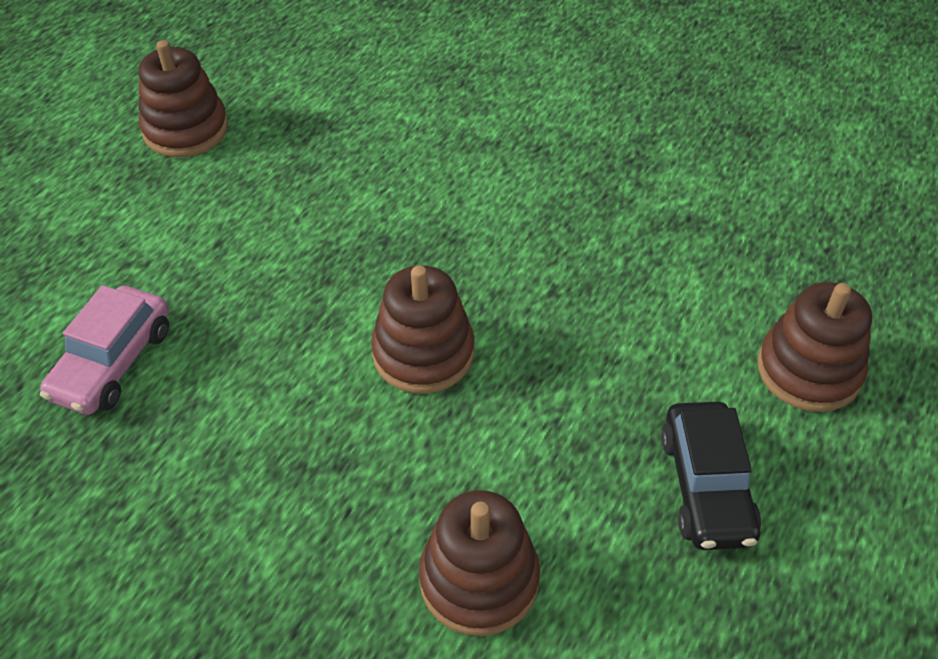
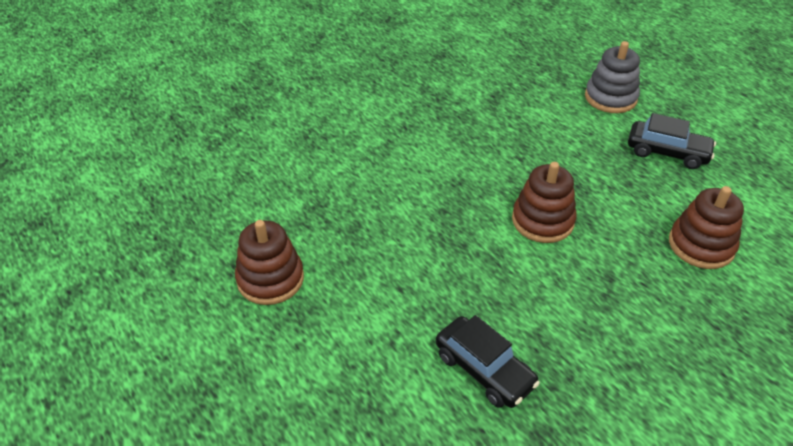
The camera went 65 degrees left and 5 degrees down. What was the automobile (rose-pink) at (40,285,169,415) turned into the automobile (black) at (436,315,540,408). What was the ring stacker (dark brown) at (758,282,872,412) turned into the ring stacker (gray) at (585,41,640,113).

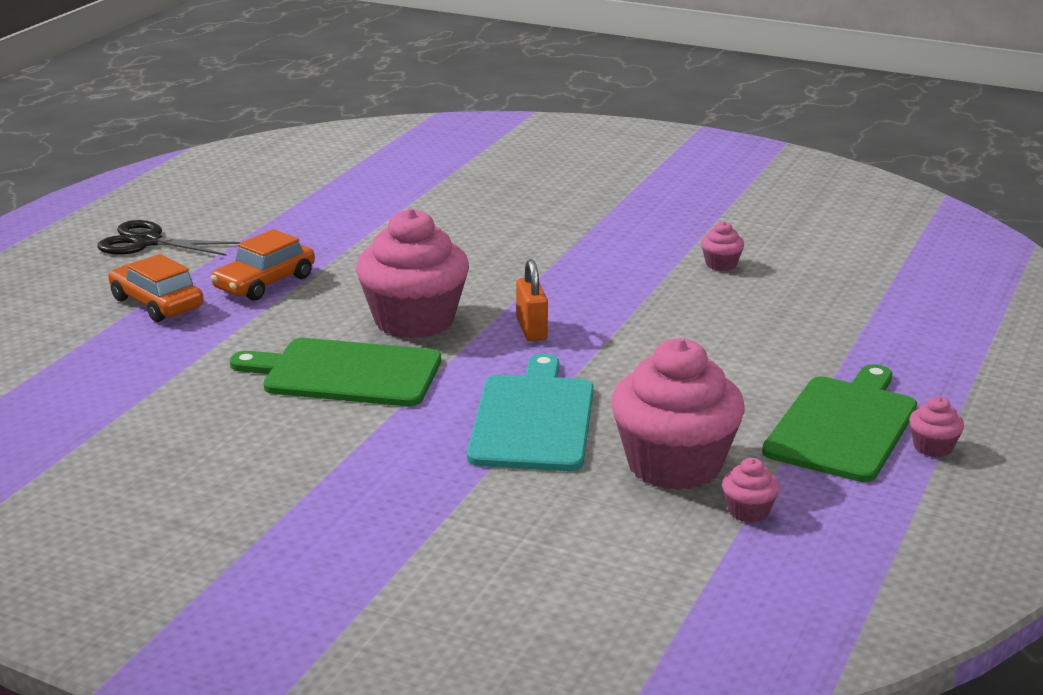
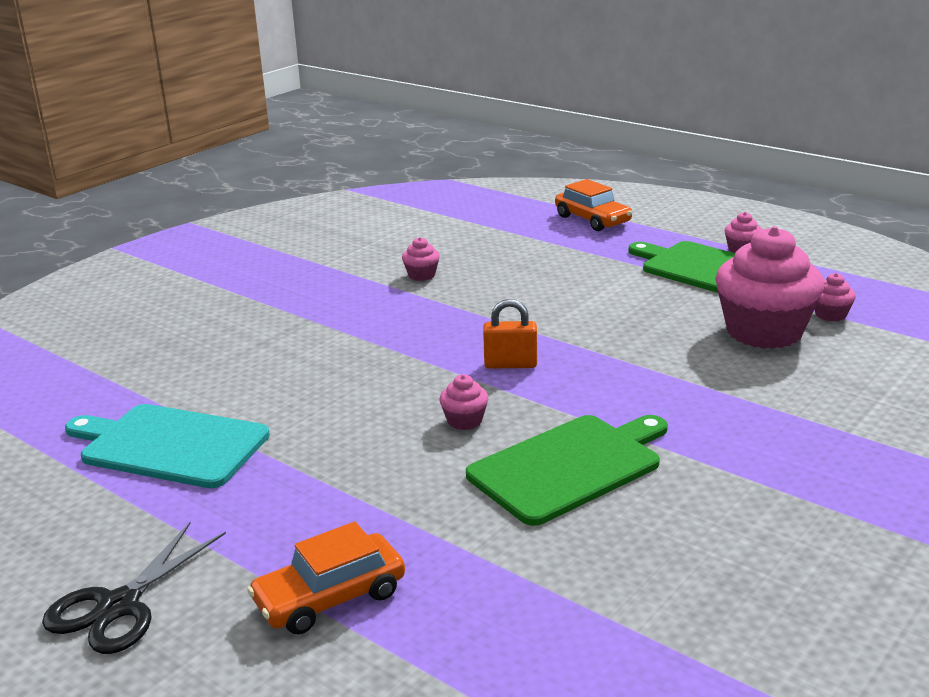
The camera went 75 degrees left and 0 degrees up. The automobile (bright orange) ended up elsewhere, having gone from (211,229,315,301) to (555,179,632,231). The cutting board (turquoise) ended up elsewhere, having gone from (467,353,594,471) to (65,404,270,488). The cutting board (emerald) at (230,338,441,406) ended up facing another way, 150 degrees counterclockwise from before. The size of the fairy cake (rose-pink) at (356,208,469,339) changed by a factor of 0.42.

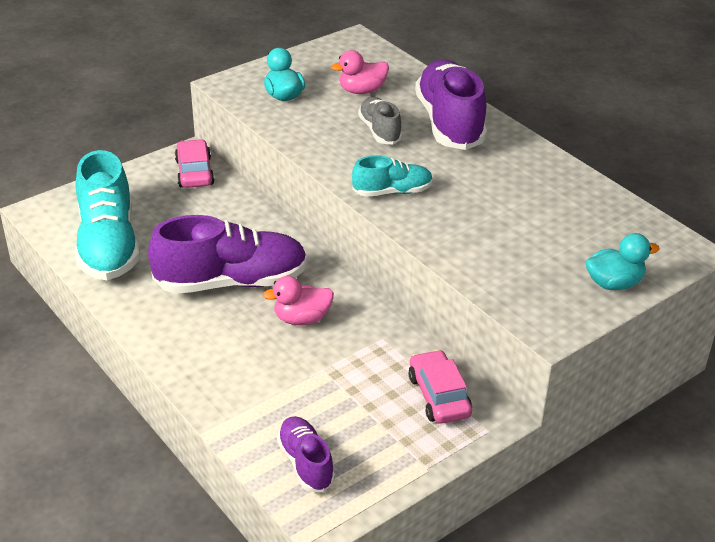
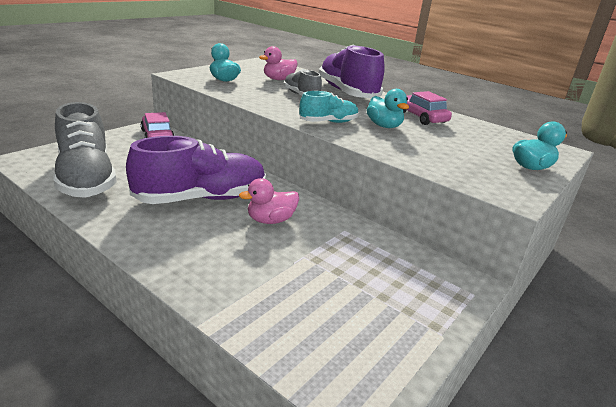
The camera went 15 degrees left and 10 degrees down. The second view lost the sneaker (violet) at (277,416,335,492). The second view gained the rubber duck (turquoise) at (366,89,409,128). The automobile (rose-pink) ended up elsewhere, having gone from (409,350,472,424) to (403,91,452,125). What was the sneaker (turquoise) at (75,150,140,280) turned into the sneaker (gray) at (53,102,117,198).

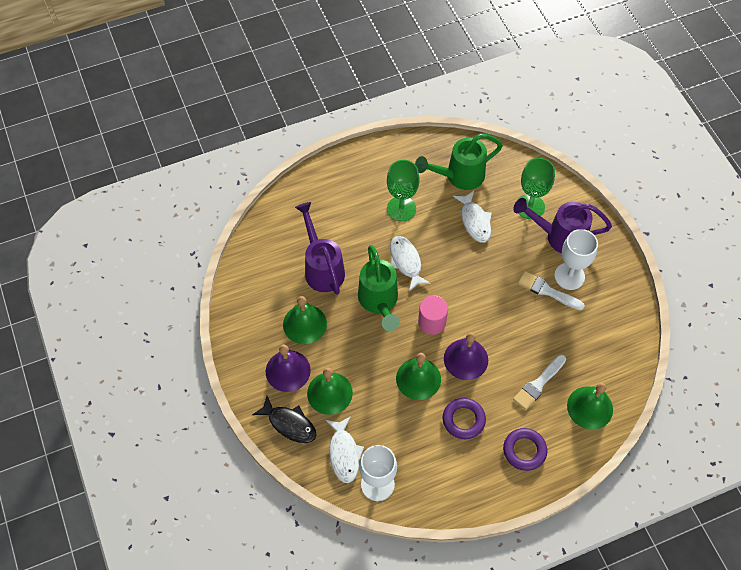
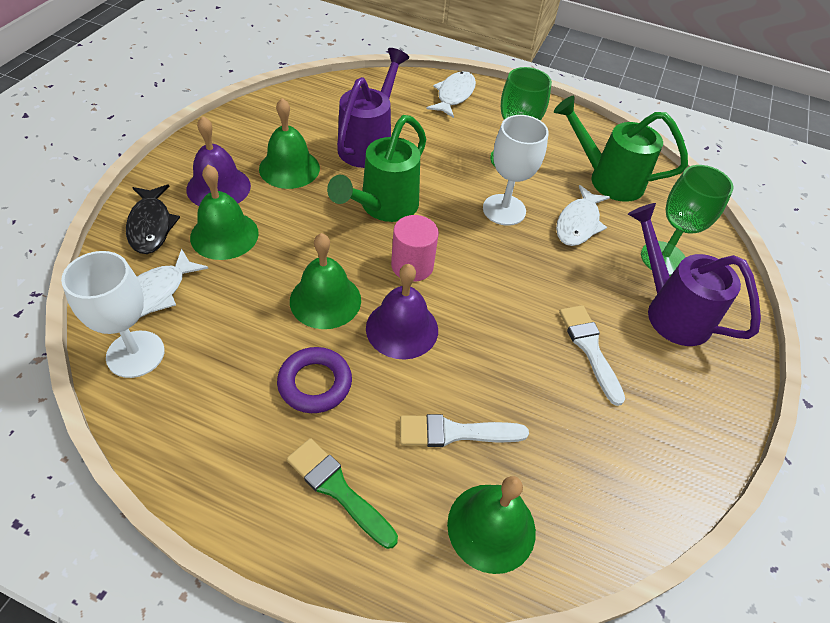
The camera went 40 degrees right and 10 degrees down. The fish figure (snow-white) ended up elsewhere, having gone from (390,236,431,291) to (426,71,476,118). The goblet (snow-white) ended up elsewhere, having gone from (554,229,598,290) to (483,115,549,226). Where the ring (violet) stood at (503,428,547,471), the brush (emerald) came to stand at (287,438,398,549).

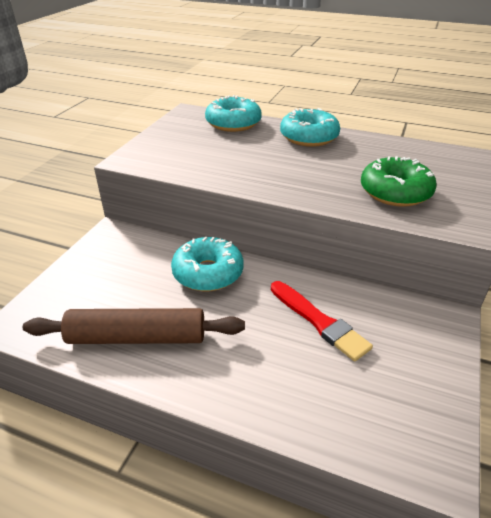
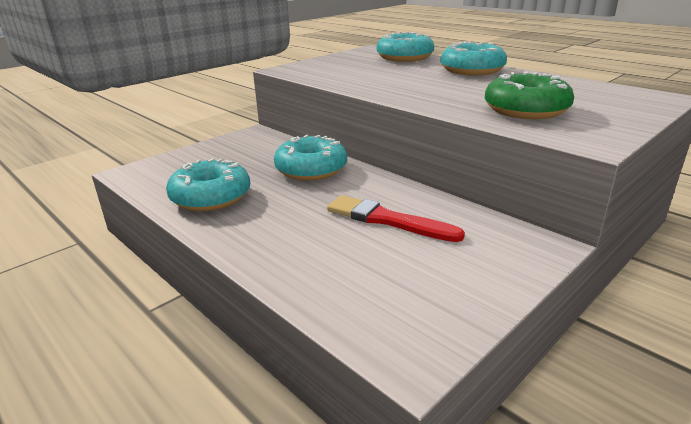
The camera went 25 degrees right and 10 degrees down. Where the dough roller (dark brown) stood at (23,308,245,344), the glazed donut (turquoise) came to stand at (166,158,250,211). The brush (scarlet) at (271,281,373,361) ended up facing another way, 135 degrees clockwise from before.

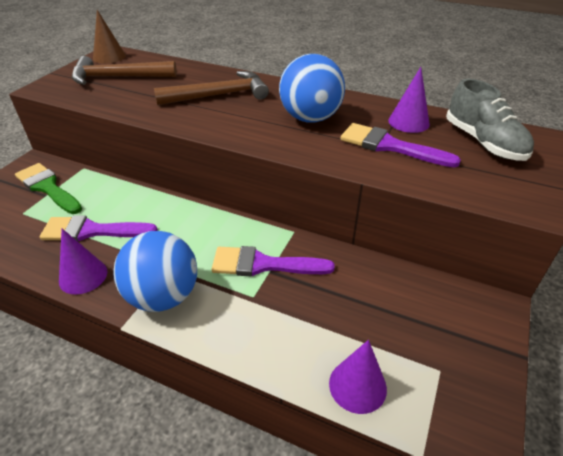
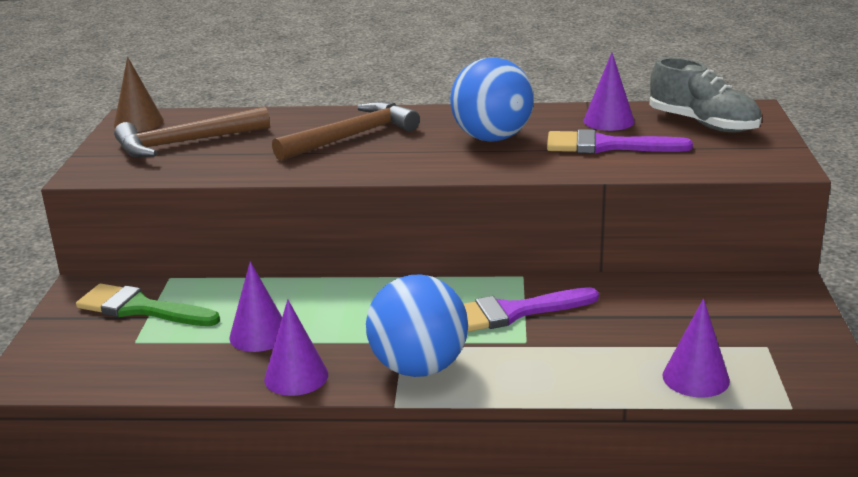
The camera went 20 degrees left and 15 degrees down. Where the brush (violet) stood at (40,215,158,241), the solid cone (violet) came to stand at (229,261,282,352).

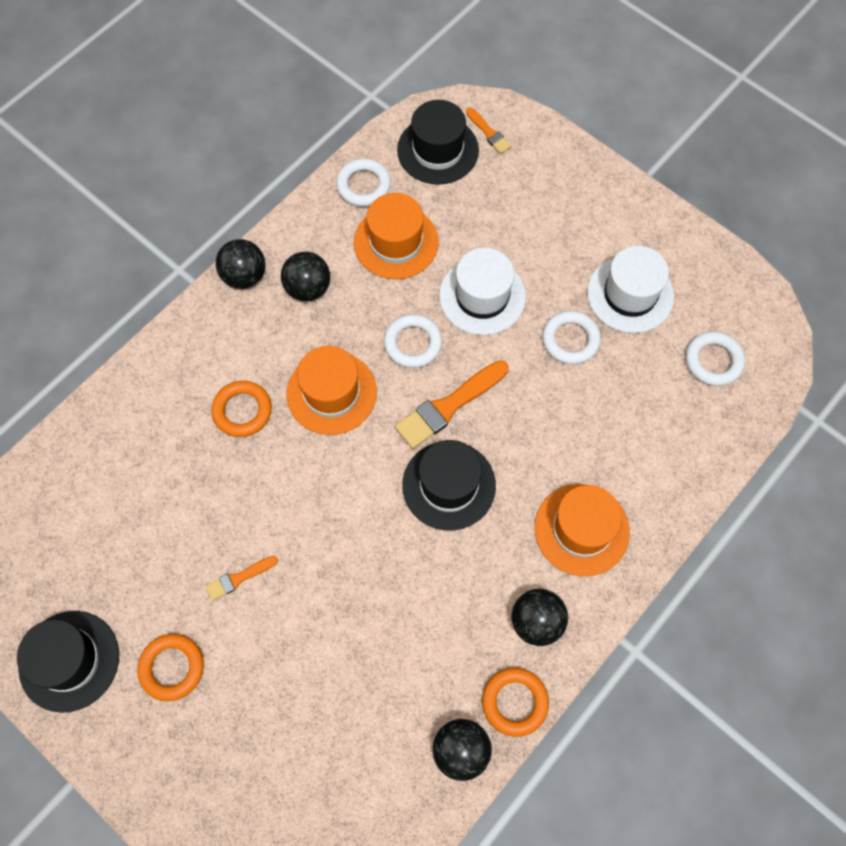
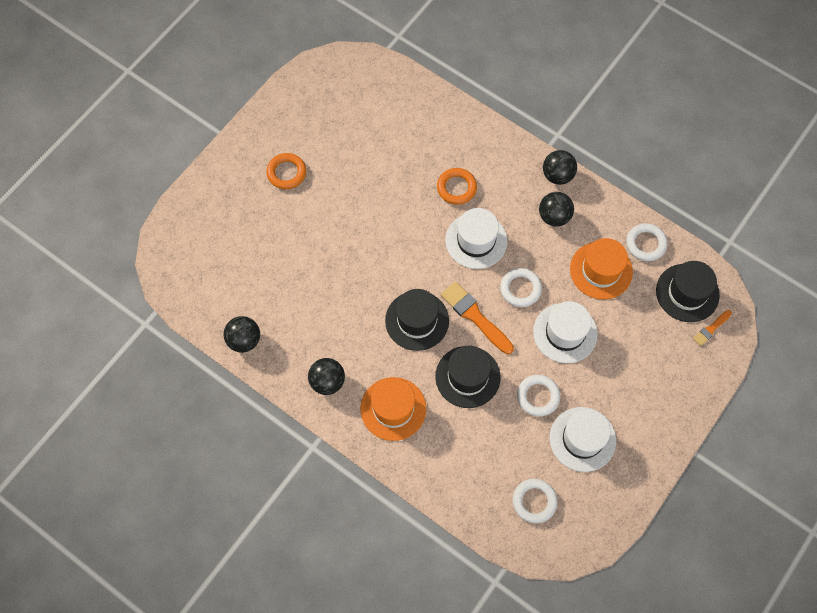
The camera went 85 degrees right and 0 degrees up. The second view lost the brush (bright orange) at (205,556,278,601). The second view lost the ring (bright orange) at (482,668,549,737). The hat (black) ended up elsewhere, having gone from (17,611,119,713) to (435,346,500,408). What was the hat (bright orange) at (287,346,377,435) turned into the hat (snow-white) at (445,208,507,269).

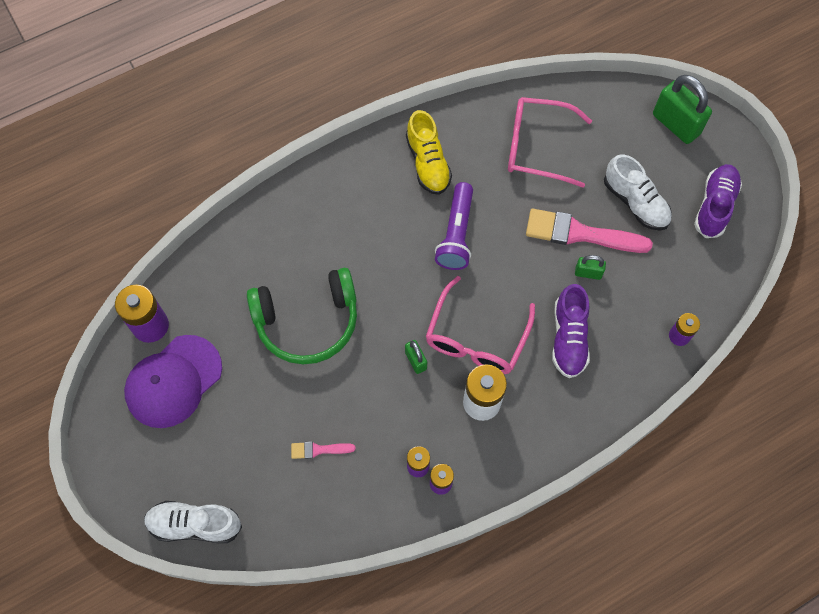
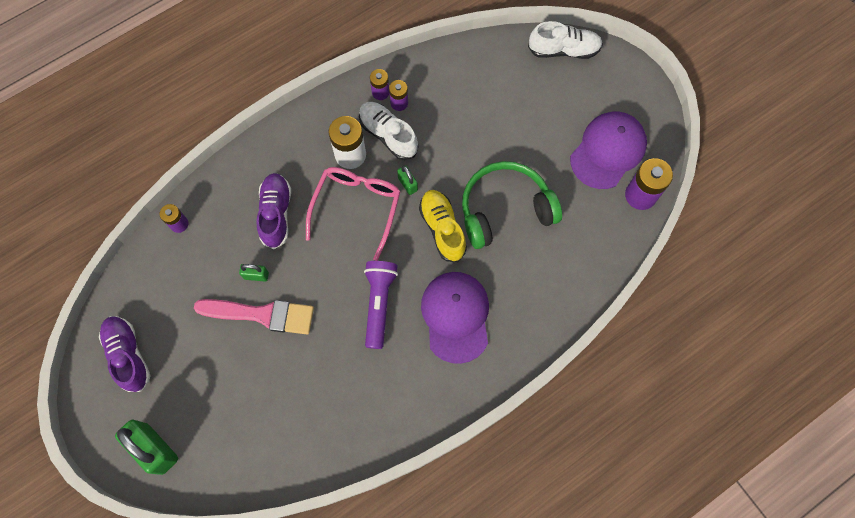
The camera went 175 degrees right and 5 degrees up. The second view lost the brush (rose-pink) at (291,442,356,459). The second view lost the glasses (rose-pink) at (508,97,592,188). The second view gained the cap (violet) at (421,272,489,364). The sneaker (yellow) ended up elsewhere, having gone from (406,110,452,195) to (419,190,467,262). The sneaker (snow-white) ended up elsewhere, having gone from (604,154,672,231) to (359,102,418,160). The sneaker (violet) at (694,164,742,238) ended up facing another way, 135 degrees clockwise from before.

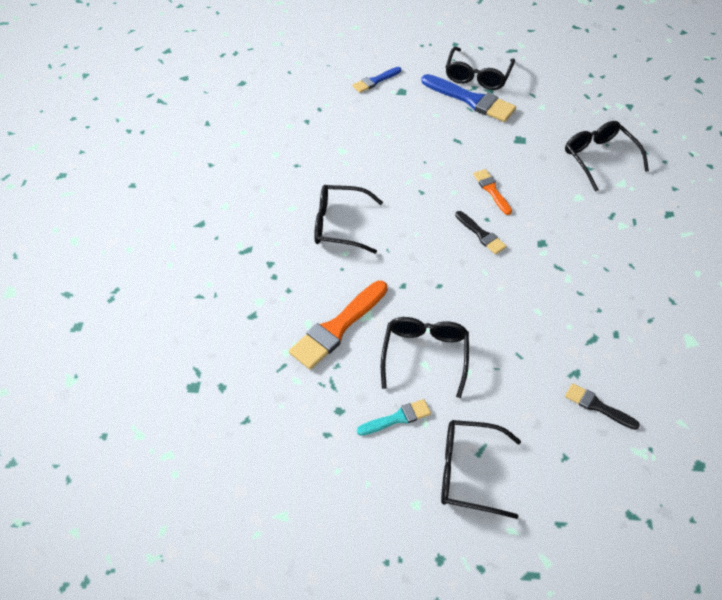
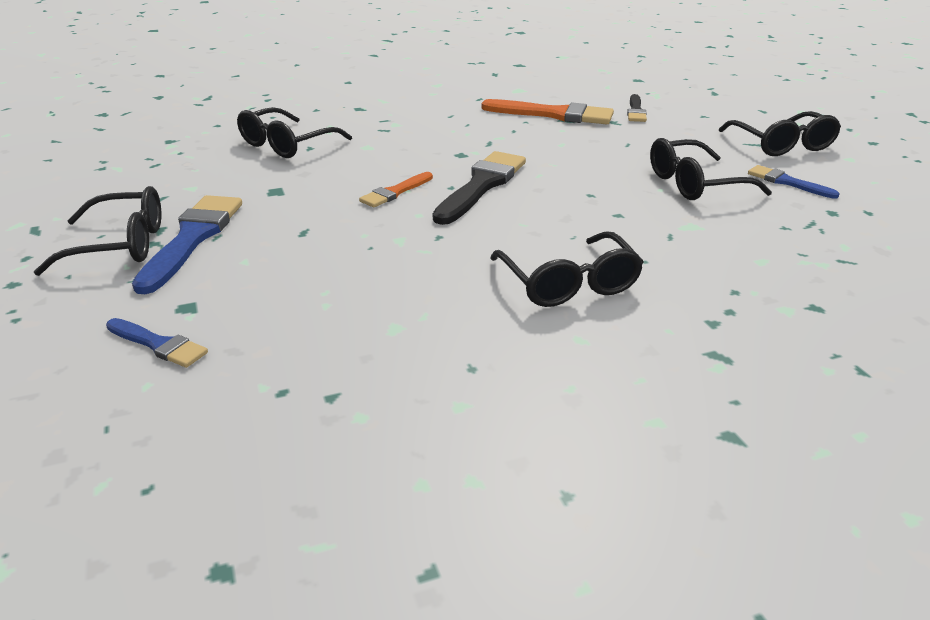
The camera went 115 degrees left and 20 degrees down. The brush (bright orange) ended up elsewhere, having gone from (289,281,388,370) to (482,99,614,124). What was the brush (turquoise) at (357,399,431,436) turned into the brush (blue) at (748,165,840,199). The size of the brush (black) at (455,211,507,254) changed by a factor of 1.79.

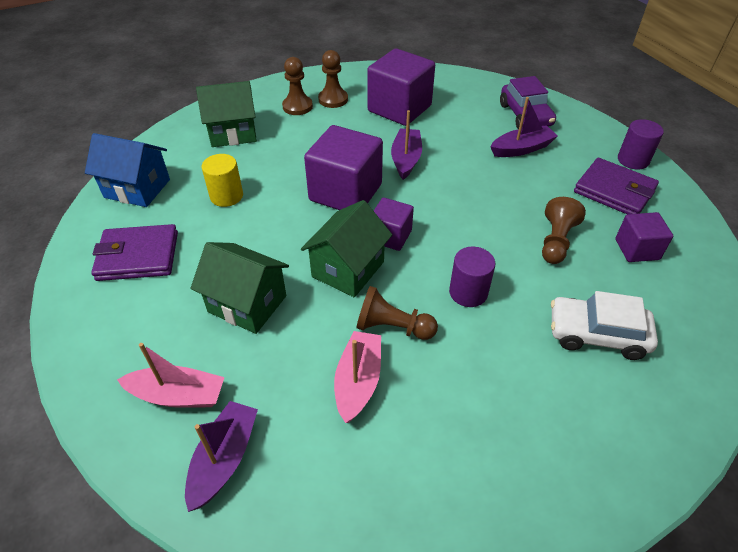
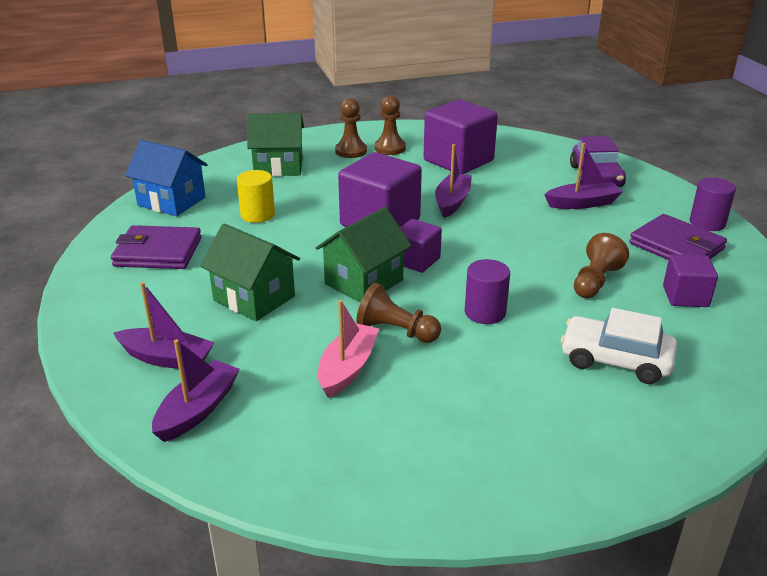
The camera went 10 degrees right and 15 degrees down. What was the toy boat (rose-pink) at (117,343,225,408) turned into the toy boat (violet) at (114,282,215,369).

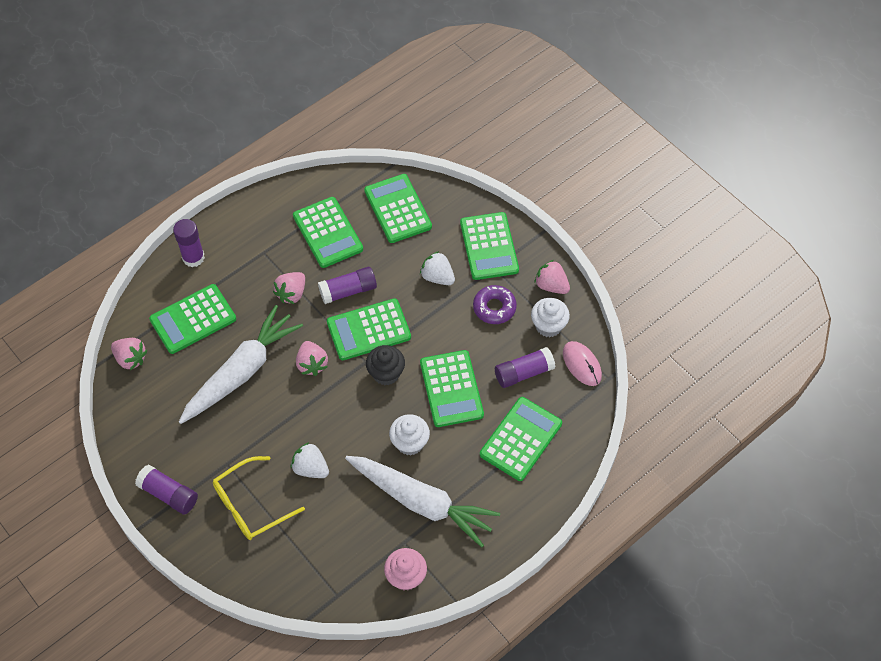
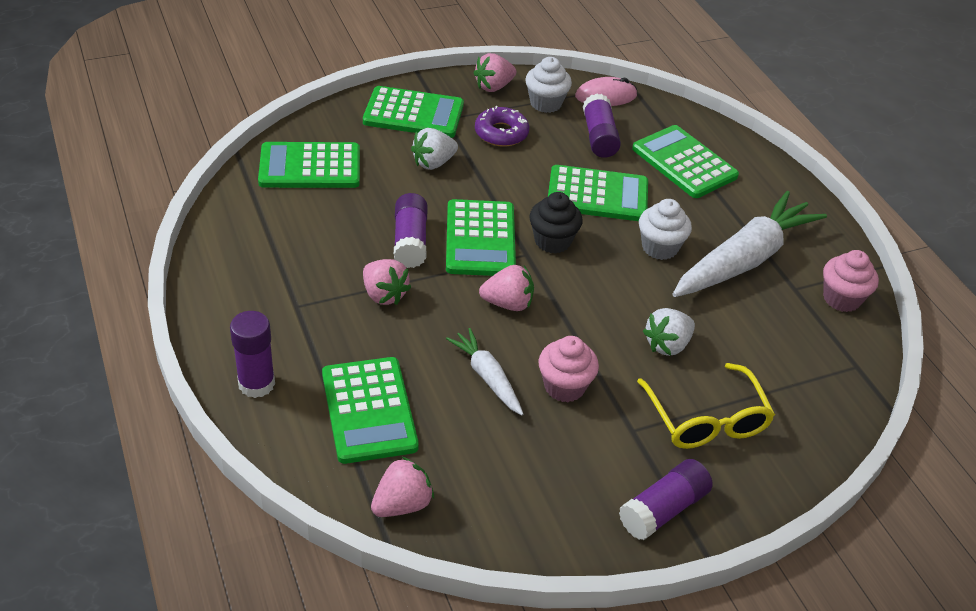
The camera went 75 degrees left and 15 degrees down. The second view lost the adding machine (emerald) at (293,197,363,268). The second view gained the fairy cake (rose-pink) at (539,336,599,402). The size of the root vegetable (snow-white) at (179,305,303,424) changed by a factor of 0.51.

